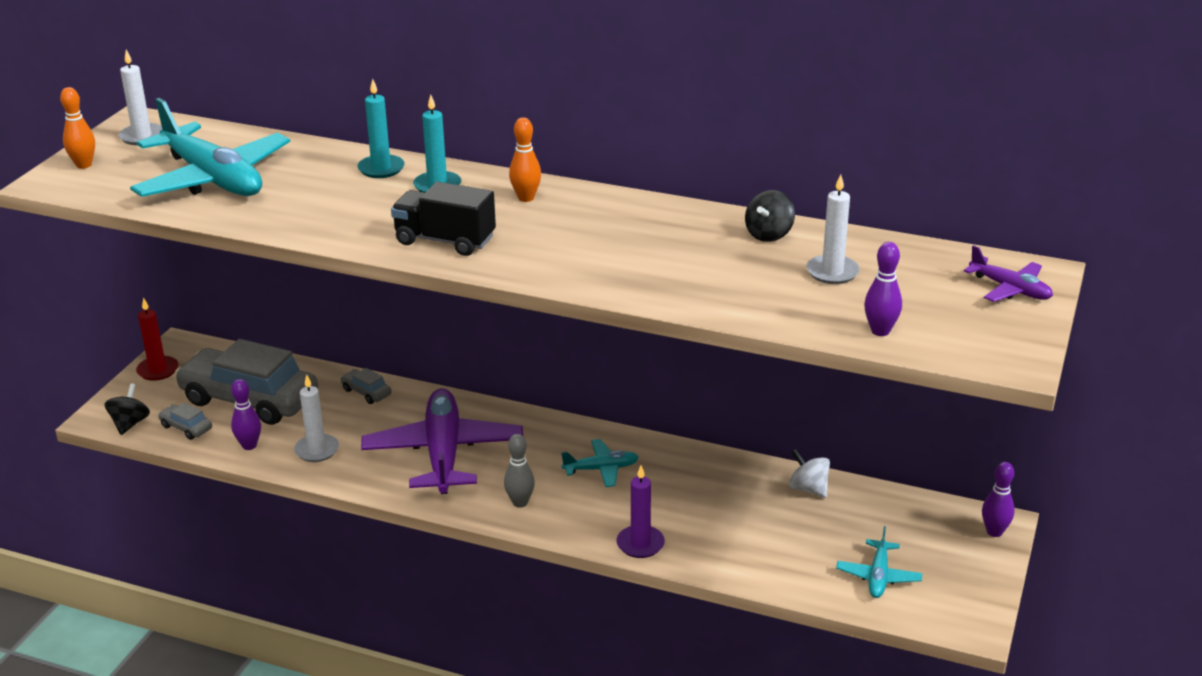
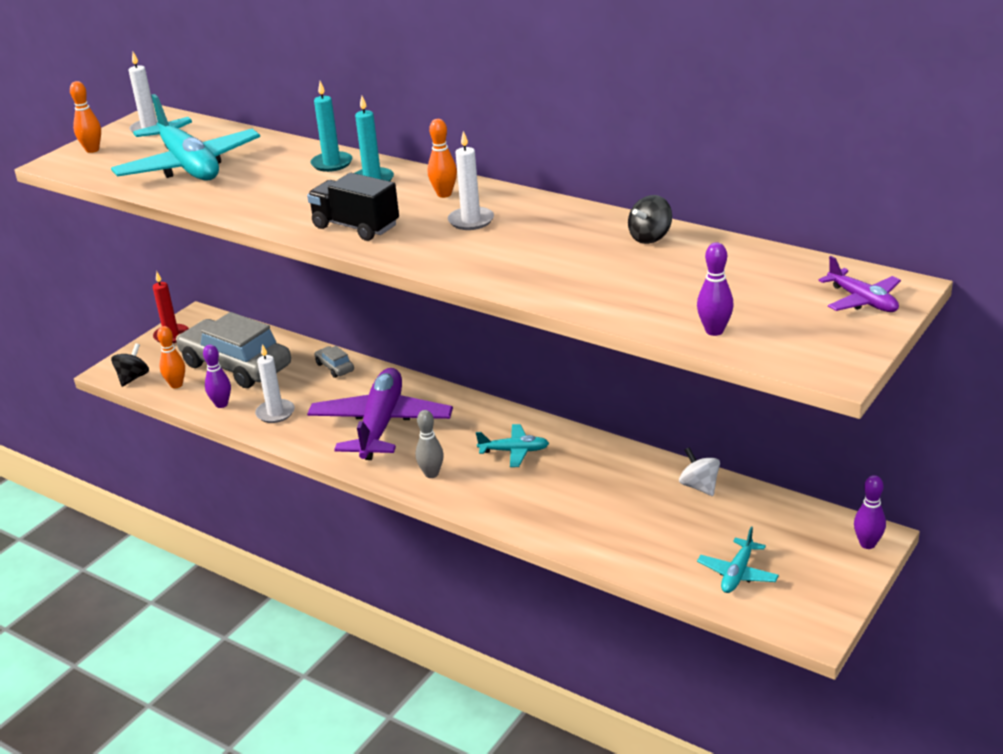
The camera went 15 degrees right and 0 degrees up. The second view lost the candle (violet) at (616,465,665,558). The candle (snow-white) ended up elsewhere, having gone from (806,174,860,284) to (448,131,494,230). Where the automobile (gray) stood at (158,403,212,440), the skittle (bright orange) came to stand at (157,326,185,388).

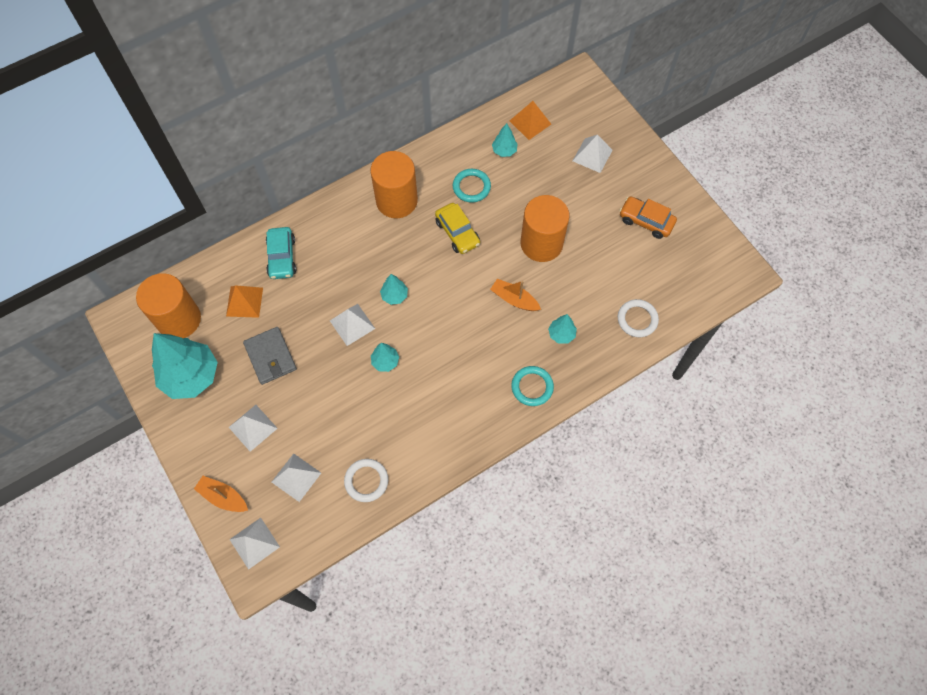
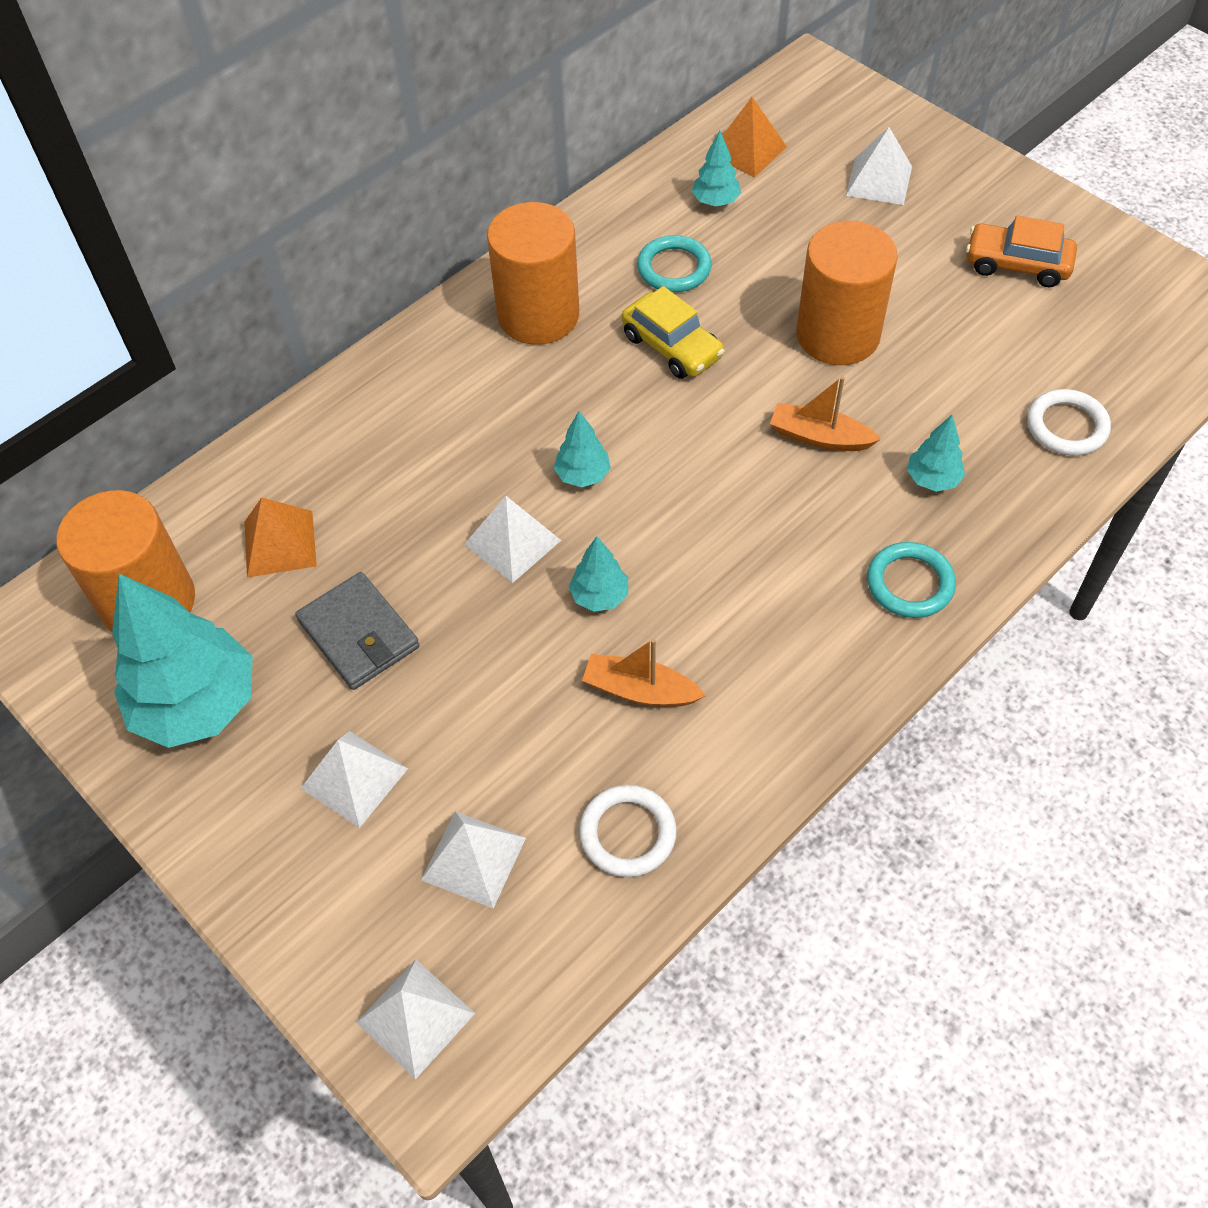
The camera went 10 degrees left and 10 degrees down. The second view lost the automobile (turquoise) at (266,227,296,279). The toy boat (bright orange) ended up elsewhere, having gone from (194,476,248,512) to (582,639,706,707).

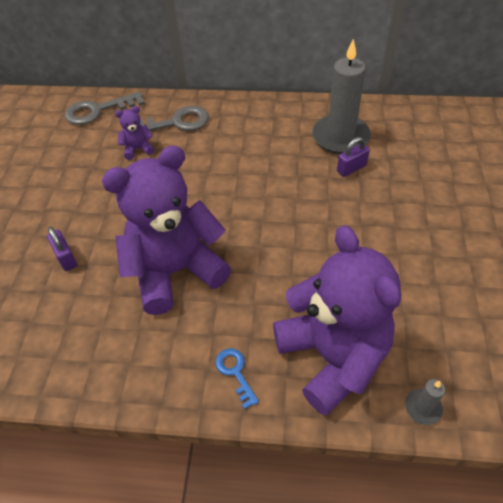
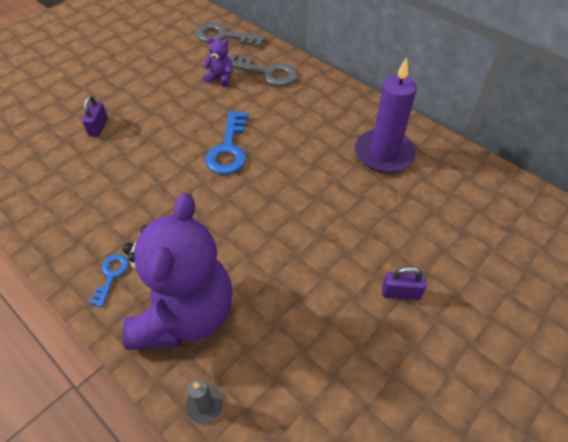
The camera went 35 degrees right and 0 degrees up. The second view lost the teddy (violet) at (102,146,231,315). The second view gained the latchkey (blue) at (205,111,248,174). The small lock (violet) ended up elsewhere, having gone from (337,137,370,177) to (382,266,427,300). What was the candle (gray) at (312,39,371,154) turned into the candle (violet) at (355,57,417,173).

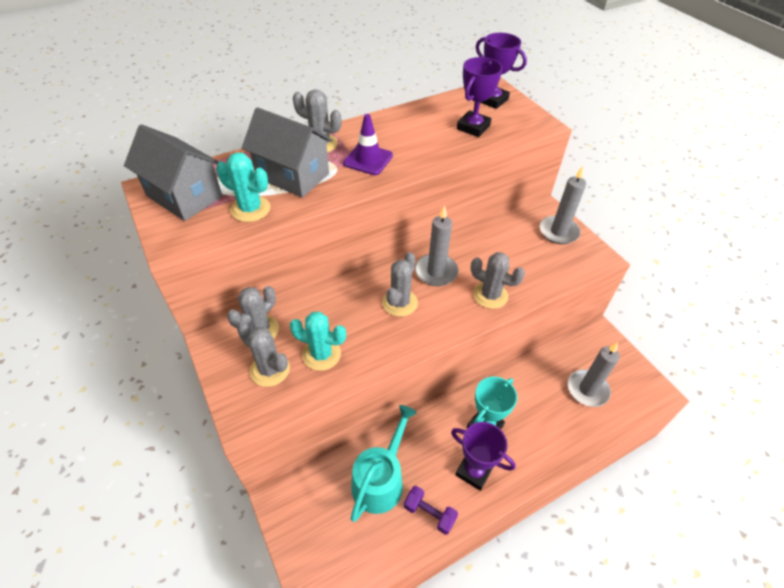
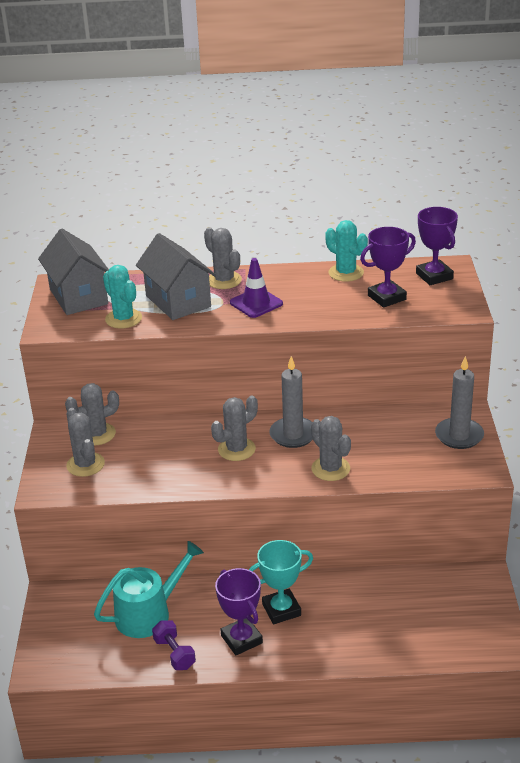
The camera went 30 degrees right and 15 degrees down. The second view lost the candle (gray) at (568,342,620,407). The prickly plant (turquoise) ended up elsewhere, having gone from (290,311,346,371) to (325,220,368,282).

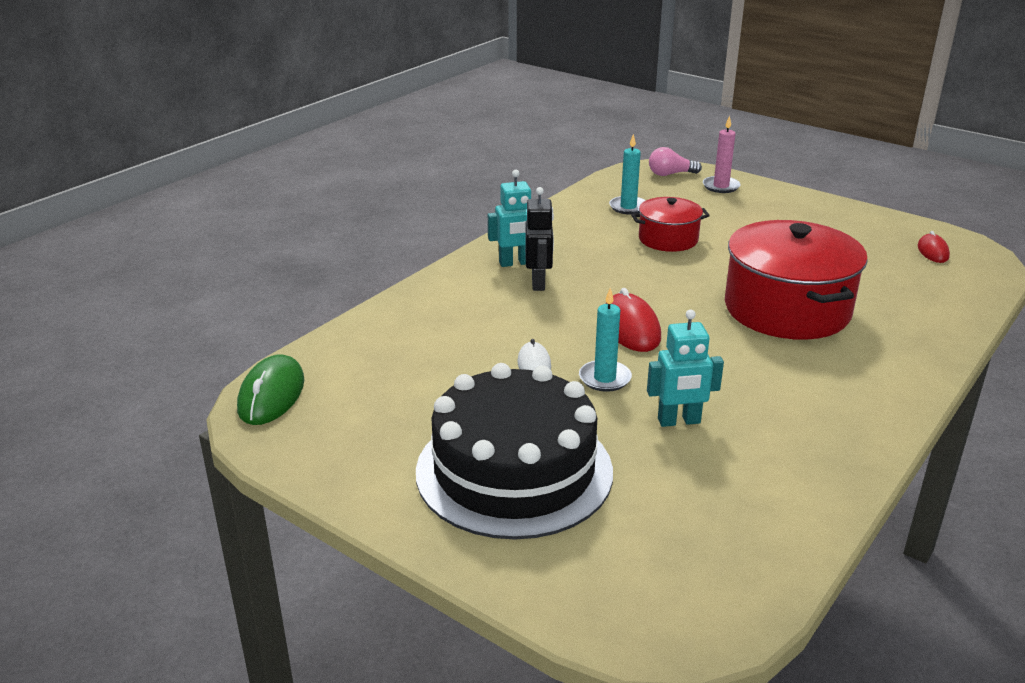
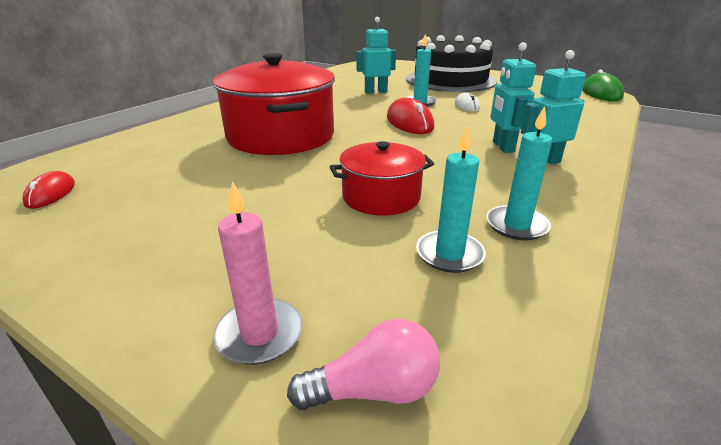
The camera went 175 degrees right and 0 degrees up. The second view gained the candle (turquoise) at (486,106,552,241). What was the toy robot (black) at (525,187,554,291) turned into the toy robot (turquoise) at (490,42,536,153).

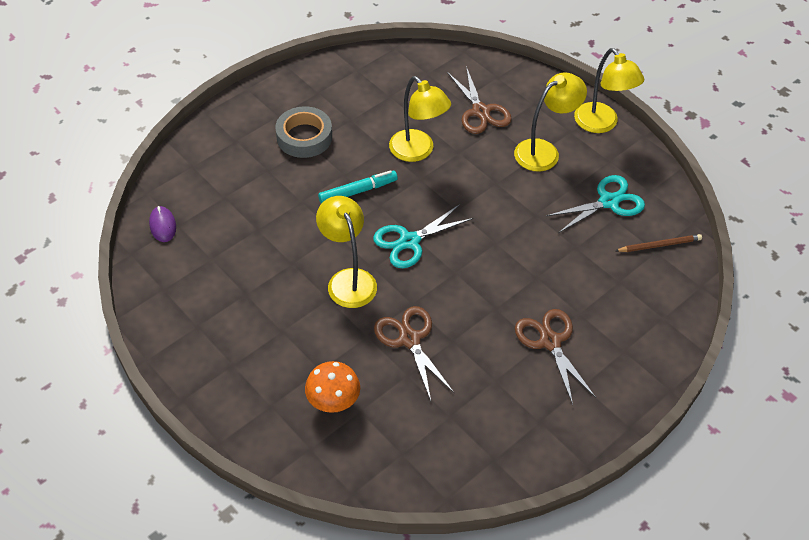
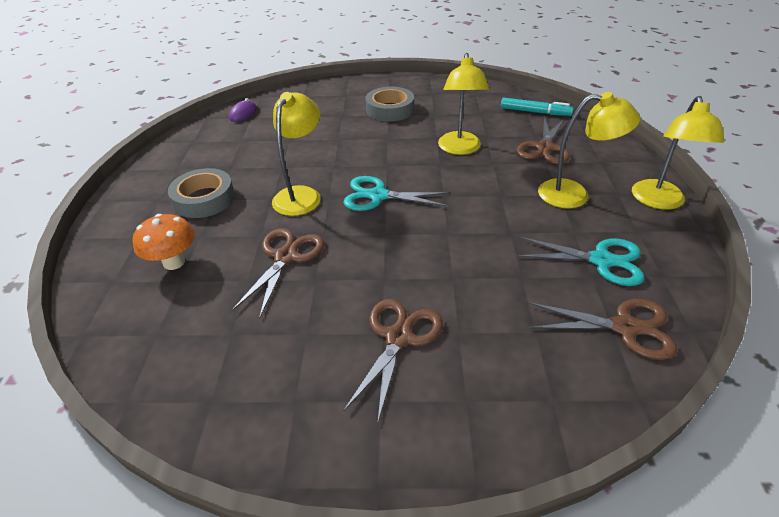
The camera went 45 degrees right and 10 degrees down. The second view gained the tape (gray) at (168,168,235,218). The felt pen (turquoise) ended up elsewhere, having gone from (318,170,398,204) to (501,98,574,116). Where the wooden pencil (dark brown) stood at (615,234,702,252), the scissors (dark brown) came to stand at (528,299,677,360).

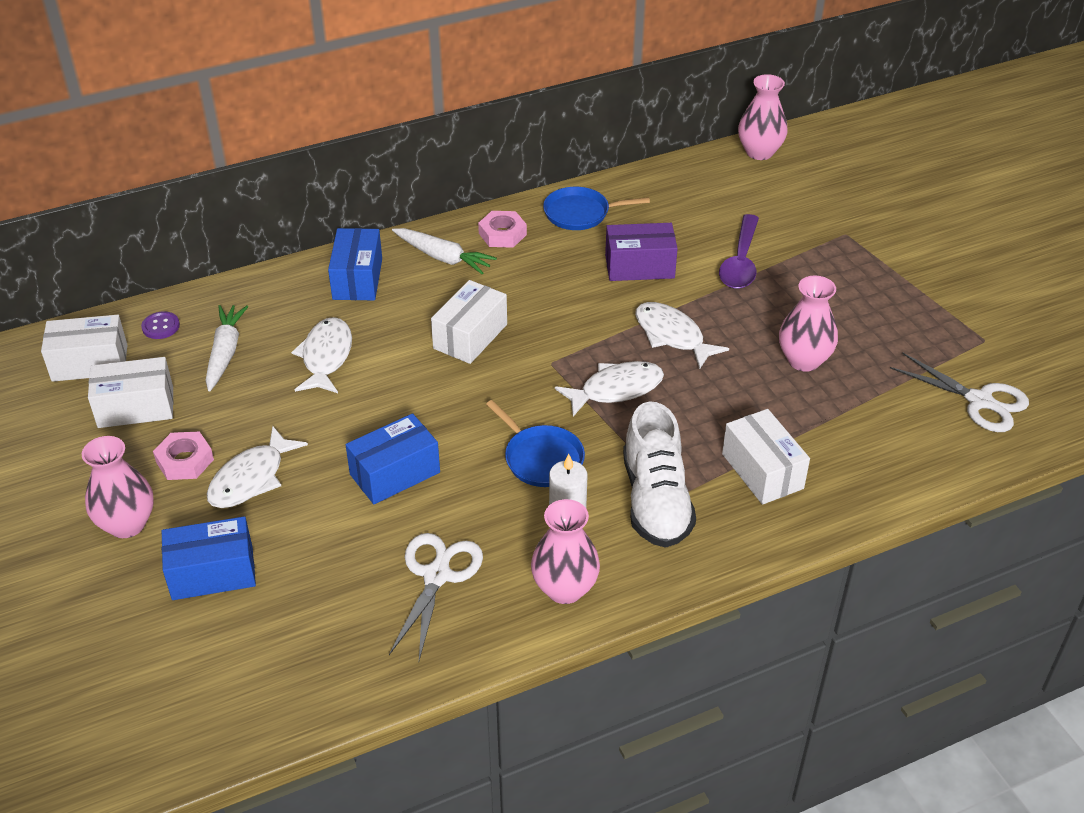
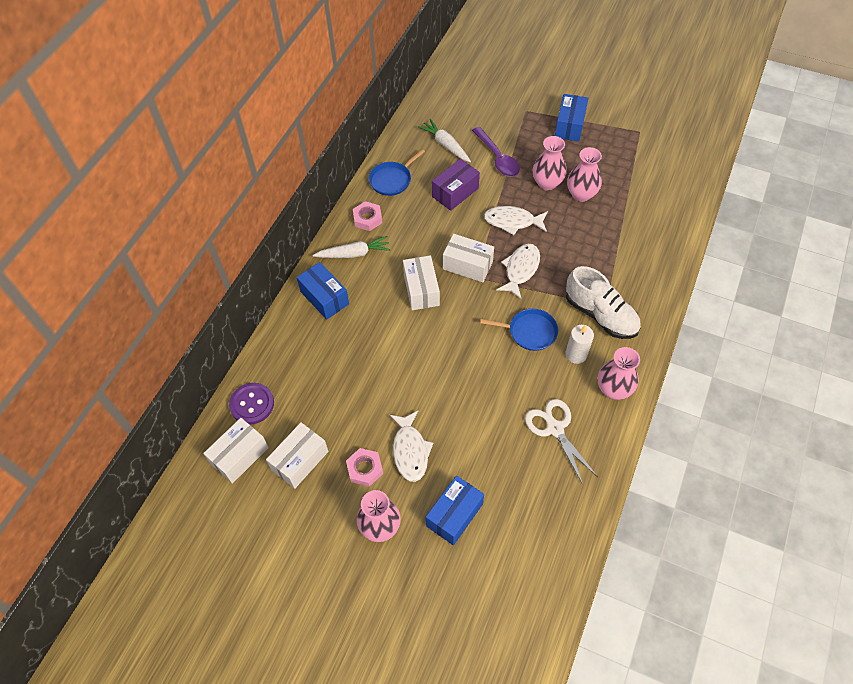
The camera went 40 degrees left and 15 degrees up. The second view lost the fish figure (snow-white) at (291,317,352,393). The second view lost the scissors (snow-white) at (890,352,1029,432). The root vegetable (snow-white) ended up elsewhere, having gone from (205,305,248,392) to (418,119,471,162). The box (blue) ended up elsewhere, having gone from (346,413,440,504) to (555,94,588,141). The box (snow-white) ended up elsewhere, having gone from (722,409,810,505) to (443,234,494,282). The tall vase (rose-pink) ended up elsewhere, having gone from (738,74,788,160) to (533,136,567,191). The size of the shirt button (violet) at (141,311,180,339) changed by a factor of 1.70.

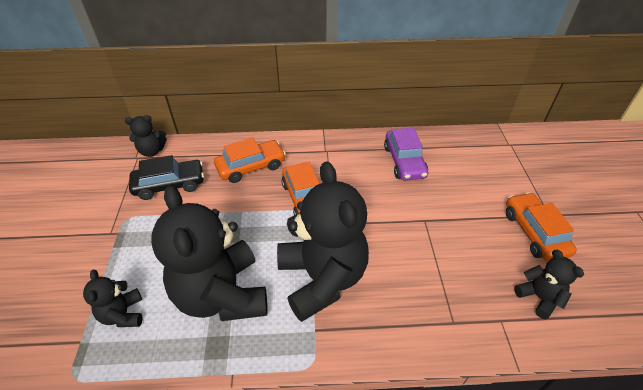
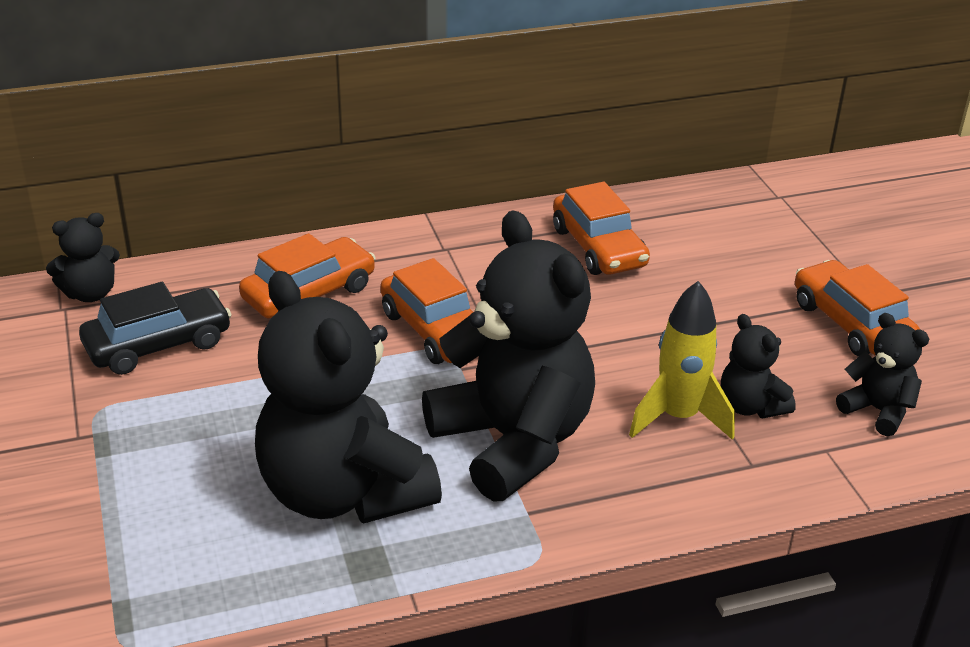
The camera went 15 degrees left and 10 degrees down. The second view gained the toy rocket (yellow) at (629,281,735,440). The teddy (black) ended up elsewhere, having gone from (83,270,142,327) to (721,314,796,418). What was the automobile (violet) at (384,128,428,181) turned into the automobile (bright orange) at (553,182,650,275).

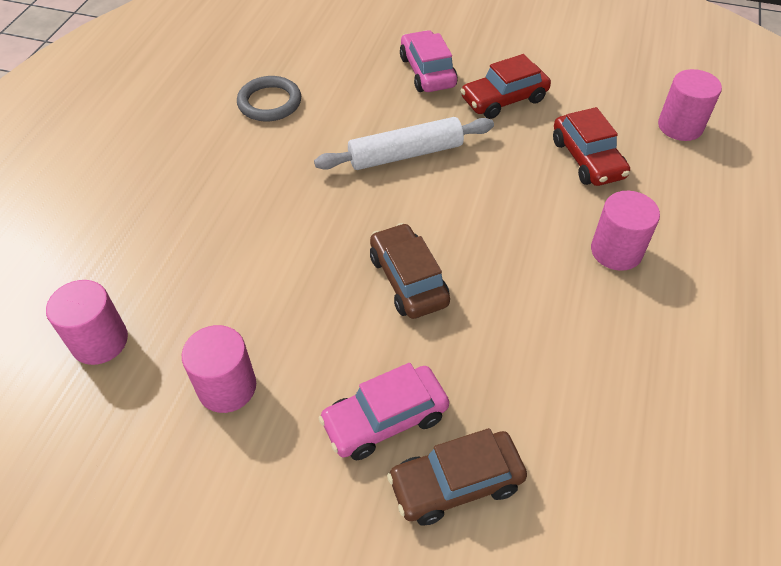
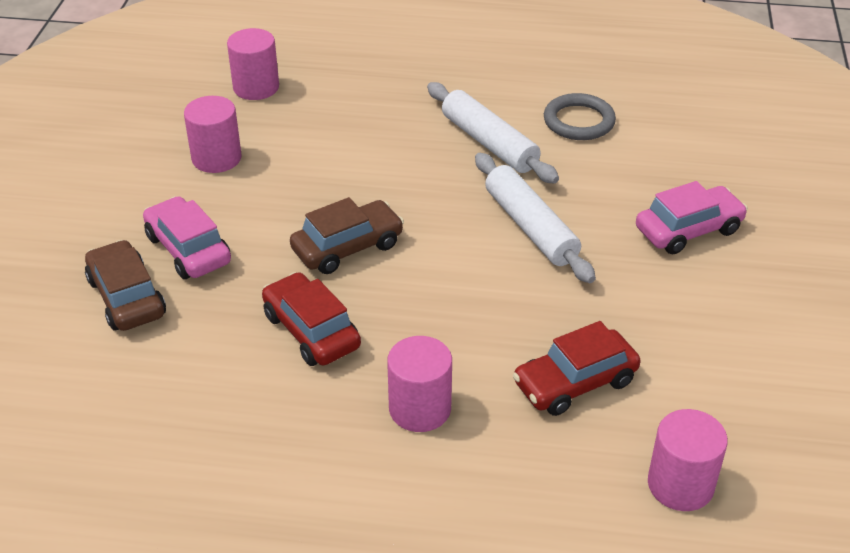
The camera went 80 degrees right and 10 degrees down. The second view gained the dough roller (snow-white) at (427,82,559,184). The automobile (scarlet) ended up elsewhere, having gone from (460,54,551,119) to (262,272,361,366).

